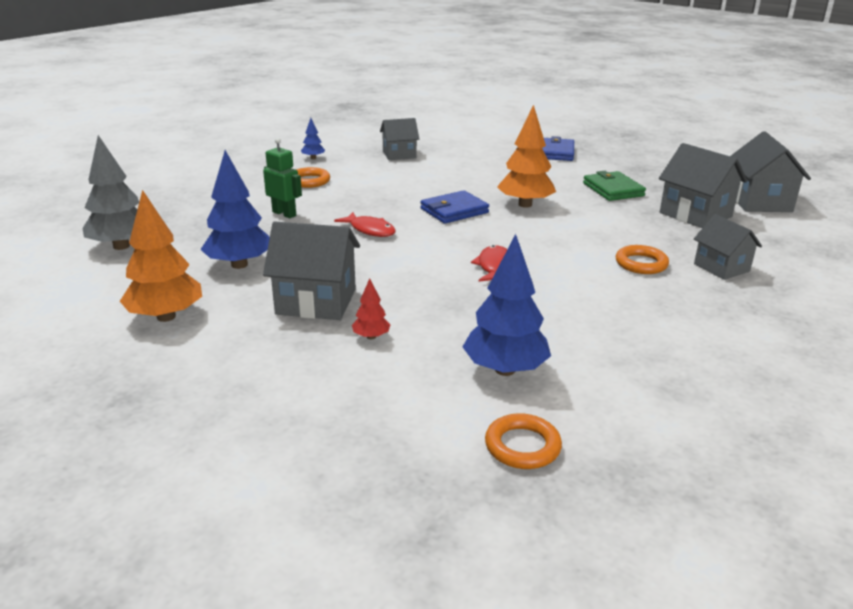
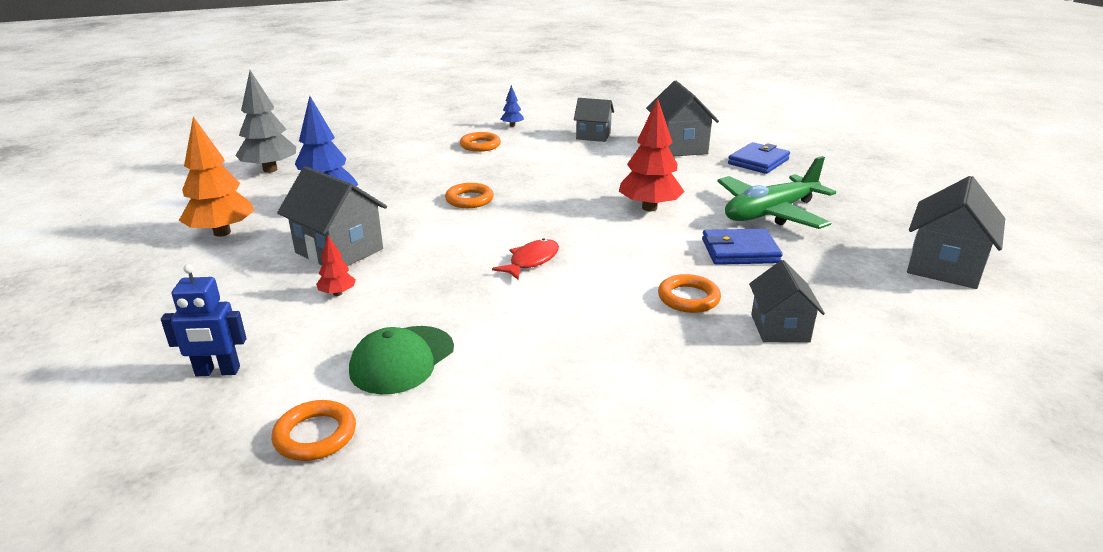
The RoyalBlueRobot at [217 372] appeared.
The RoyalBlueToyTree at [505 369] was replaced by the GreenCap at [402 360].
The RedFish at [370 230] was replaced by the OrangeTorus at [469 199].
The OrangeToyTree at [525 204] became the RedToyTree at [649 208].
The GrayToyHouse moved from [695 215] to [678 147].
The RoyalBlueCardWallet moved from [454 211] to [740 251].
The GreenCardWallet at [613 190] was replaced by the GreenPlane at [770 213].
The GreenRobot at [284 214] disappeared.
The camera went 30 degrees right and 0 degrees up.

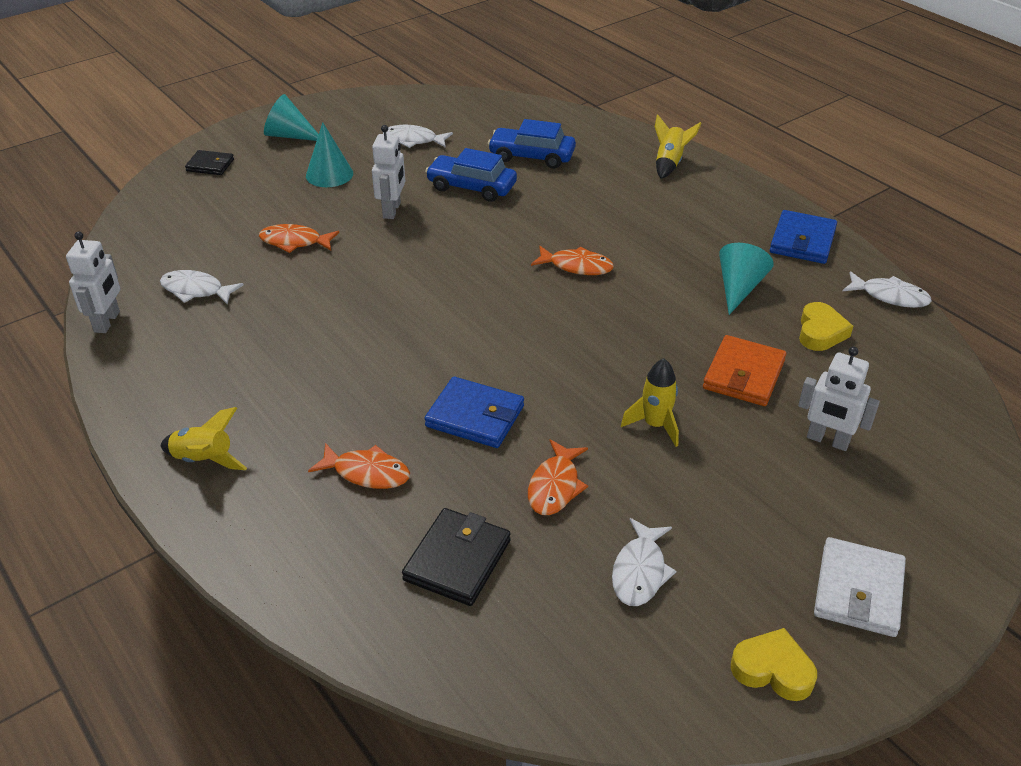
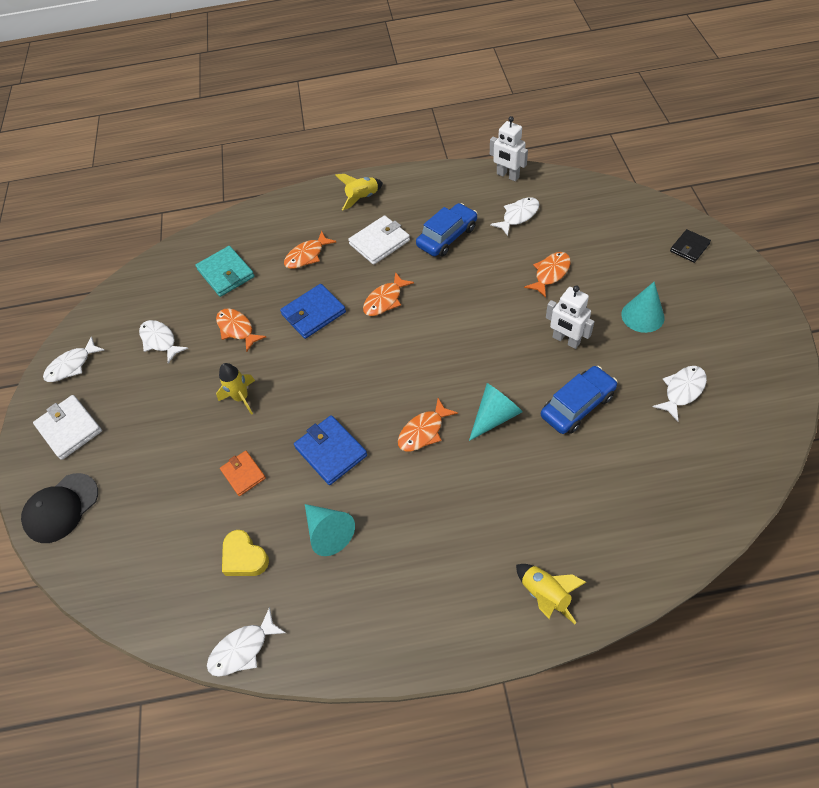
The EbonyCap at [61 508] appeared.
The BrightYellowHeart at [773 670] was replaced by the SnowWhiteFish at [72 365].
The EbonyCardWallet at [457 560] became the AquaCardWallet at [226 273].
The OrangeCardWallet at [744 375] changed to 0.64 times the size.
The RoyalBlueCardWallet moved from [802 241] to [331 451].
The SnowWhiteCardWallet at [379 242] appeared.
The OrangeFish at [385 300] appeared.
The RoyalBlueAutomobile moved from [532 156] to [447 237].
The AquaConeShape moved from [289 135] to [495 416].
The SnowWhiteRobot at [827 440] disappeared.
The camera went 125 degrees right and 15 degrees up.

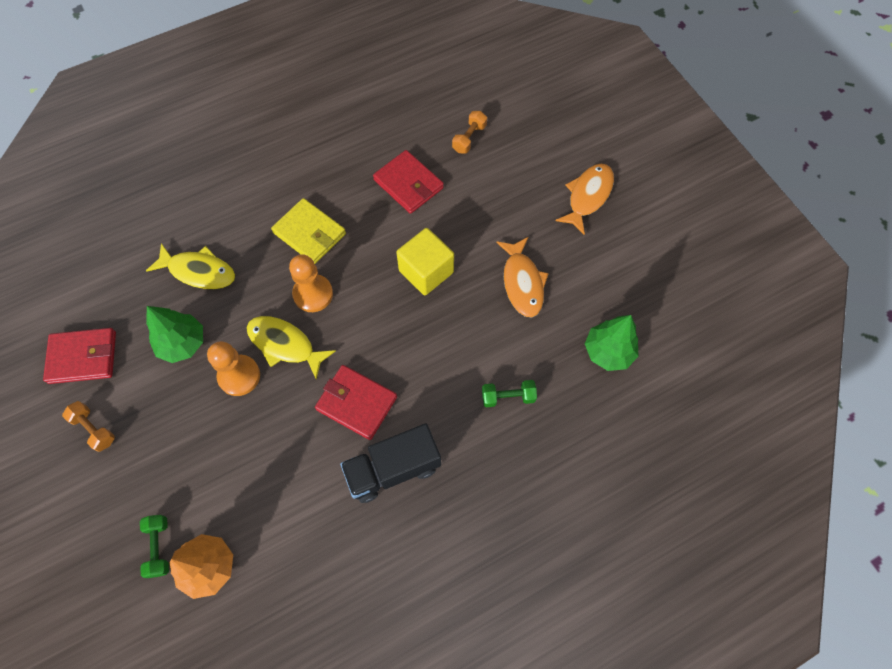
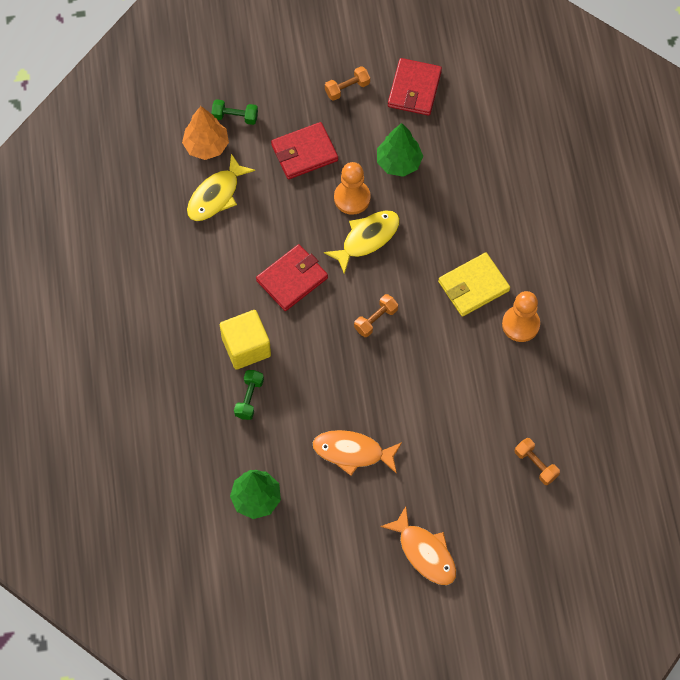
The BrightYellowFish moved from [199 271] to [216 195].
The BrightYellowBlock moved from [426 271] to [246 347].
The RedCardWallet moved from [408 184] to [304 153].
The OrangeHandWeight at [375 319] appeared.
The OrangeGamePawn moved from [313 294] to [520 324].
The EbonyTruck at [393 469] disappeared.
The camera went 110 degrees right and 0 degrees up.

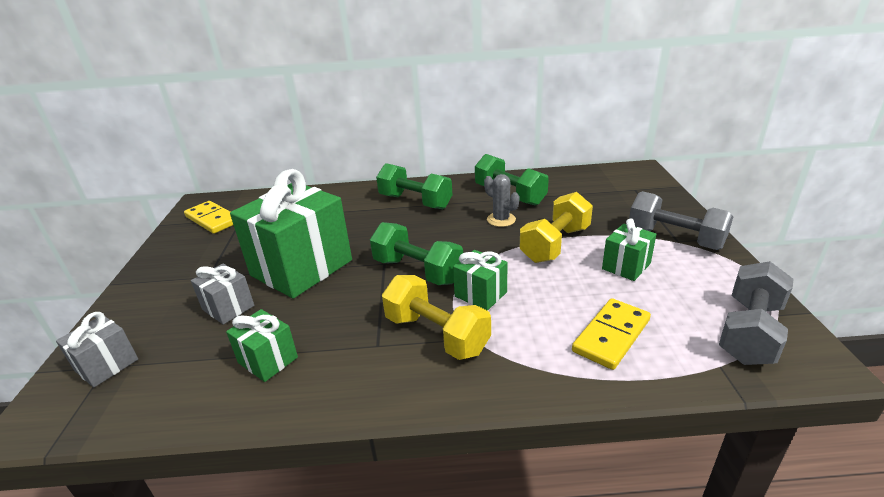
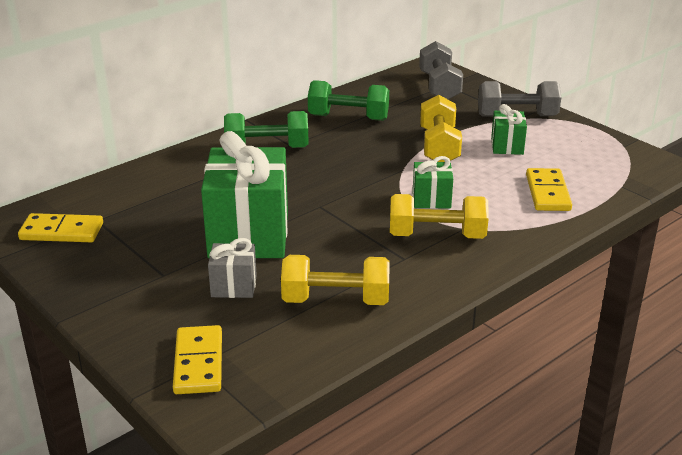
The GrayPresent at [107 365] was replaced by the BrightYellowDomino at [198 363].
The GreenPresent at [268 360] was replaced by the BrightYellowHandWeight at [335 300].
The GrayHandWeight moved from [749 332] to [439 87].
The GreenHandWeight at [417 271] disappeared.
The GraySaguaroCactus at [501 219] disappeared.
The camera went 40 degrees left and 0 degrees up.

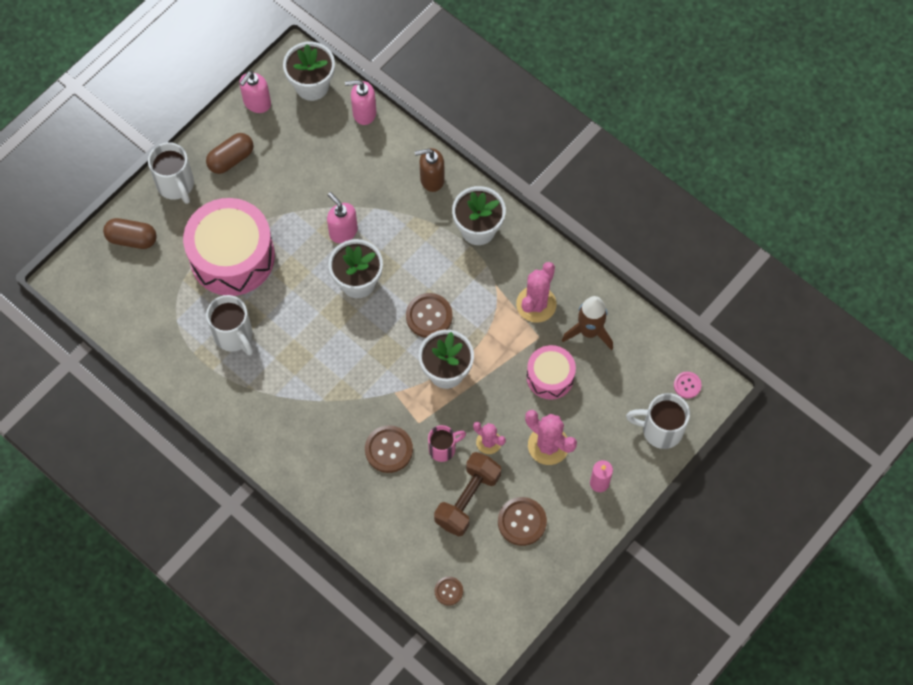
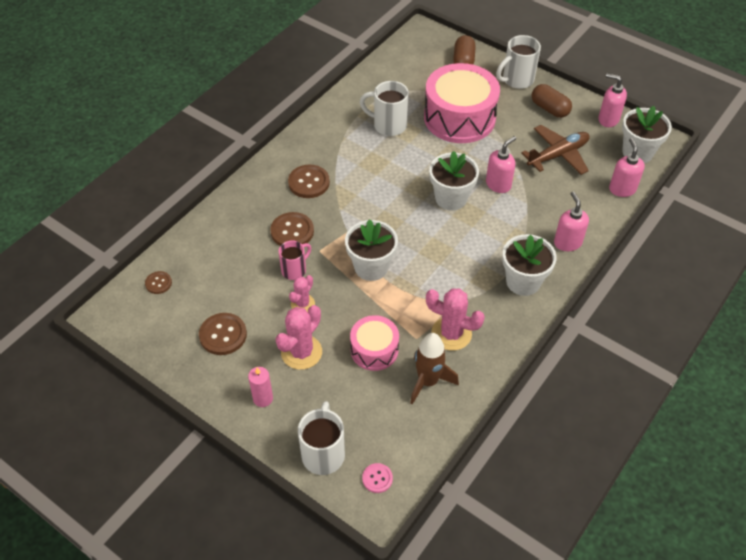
The PinkTeaMug at [443 449] turned 105 degrees counterclockwise.
The RussetSewingButton moved from [429 316] to [309 182].
The SnowWhiteTeaMug at [234 335] turned 60 degrees clockwise.
The RussetPlane at [558 155] appeared.
The RussetSoapPump at [431 179] became the PinkSoapPump at [567 242].
The RussetHandWeight at [467 499] disappeared.
The camera went 85 degrees right and 15 degrees down.

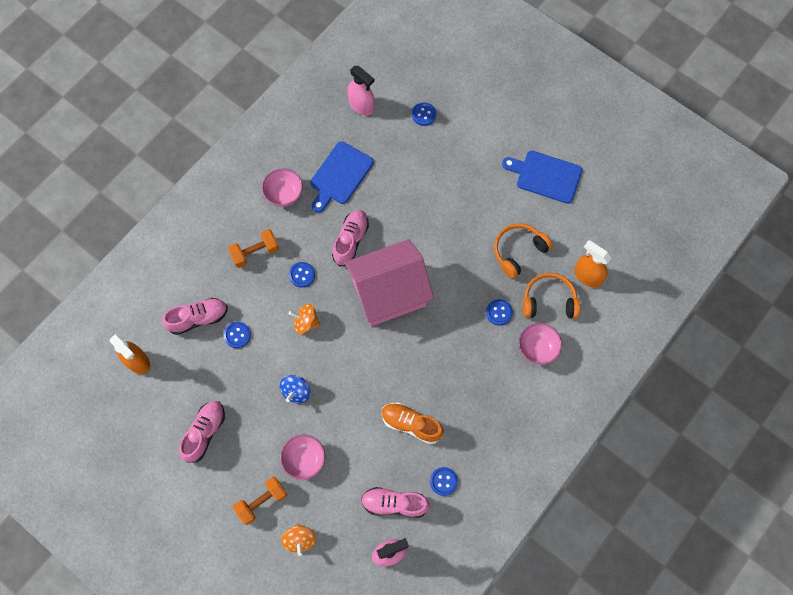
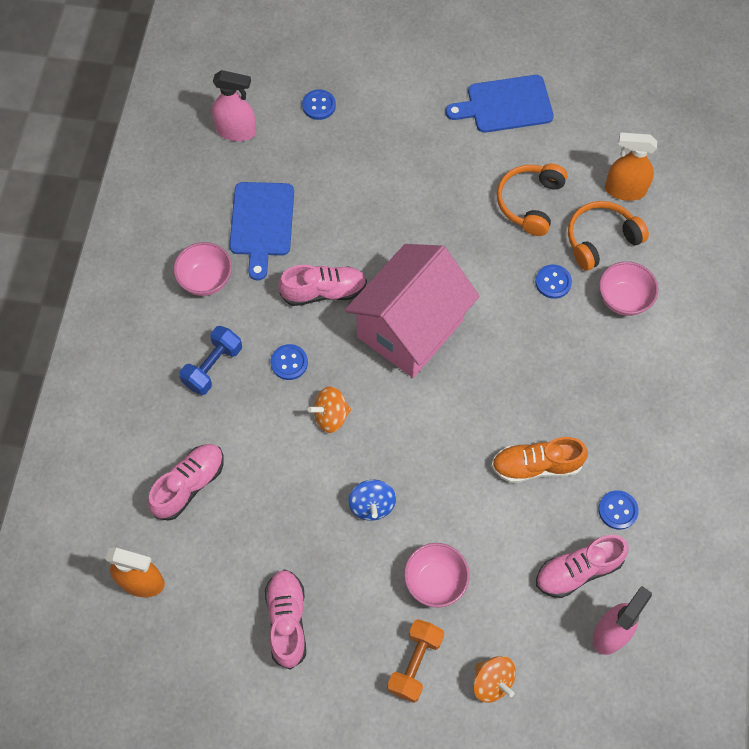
The OrangeHandWeight at [255 252] became the RoyalBlueHandWeight at [213 367].
The PinkShoe at [351 241] turned 90 degrees clockwise.
The RoyalBlueSewingButton at [237 335] disappeared.
The camera went 30 degrees left and 5 degrees down.

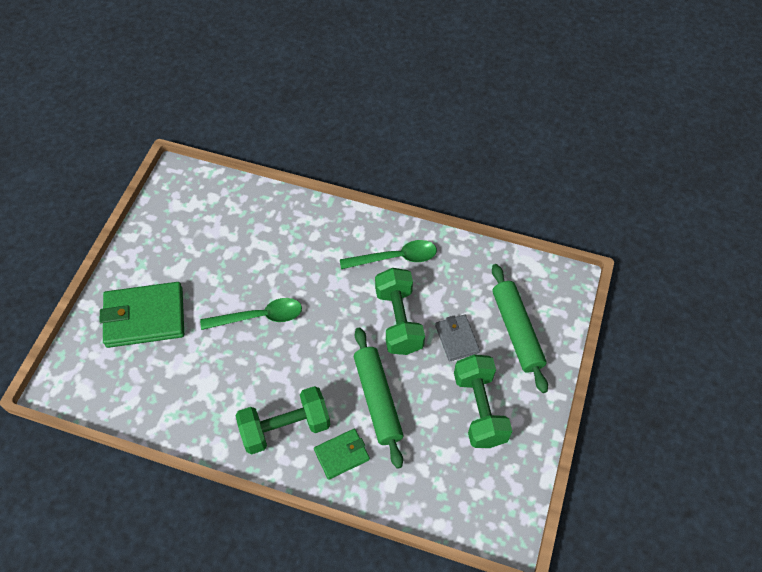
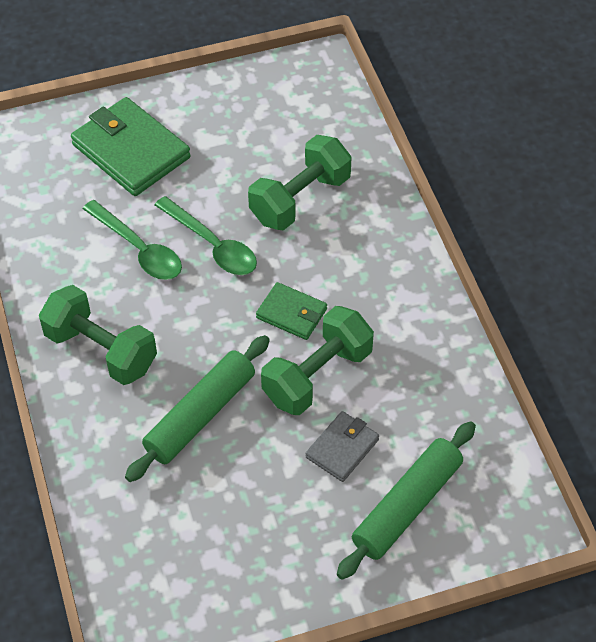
The GreenSpoon moved from [395 258] to [139 249].
The GreenHandWeight moved from [479 409] to [300 199].
The GreenCardWallet moved from [341 454] to [291 313].
The camera went 55 degrees right and 5 degrees down.

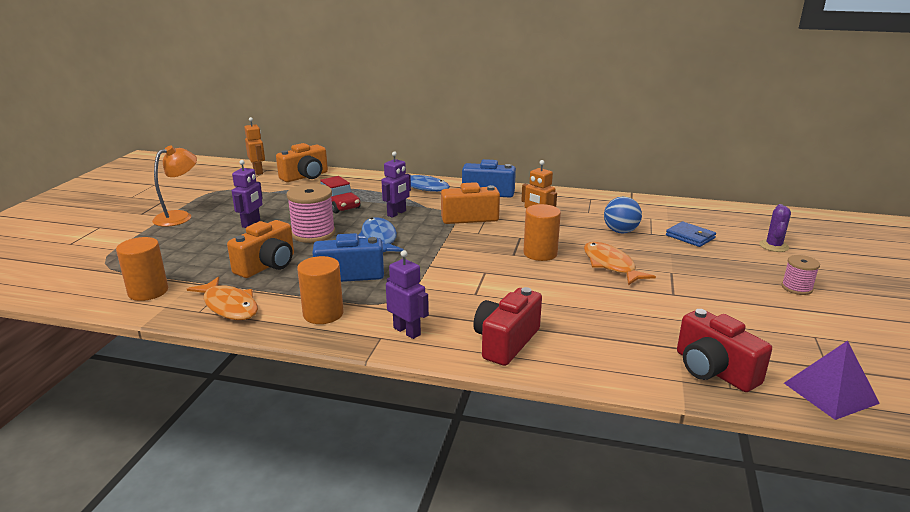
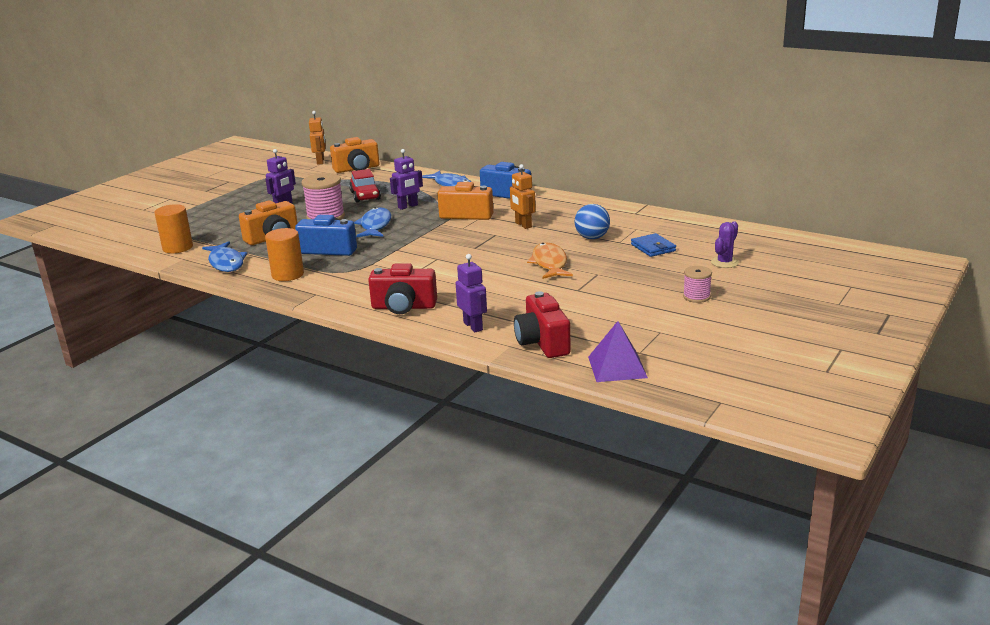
The OrangeFish at [229 306] became the RoyalBlueFish at [226 263].
The RedCamera at [506 342] turned 135 degrees counterclockwise.
The PurpleRobot moved from [407 331] to [473 326].
The OrangeReadingLamp at [179 216] disappeared.
The OrangeSolidCylinder at [540 253] disappeared.
The camera went 20 degrees right and 0 degrees up.

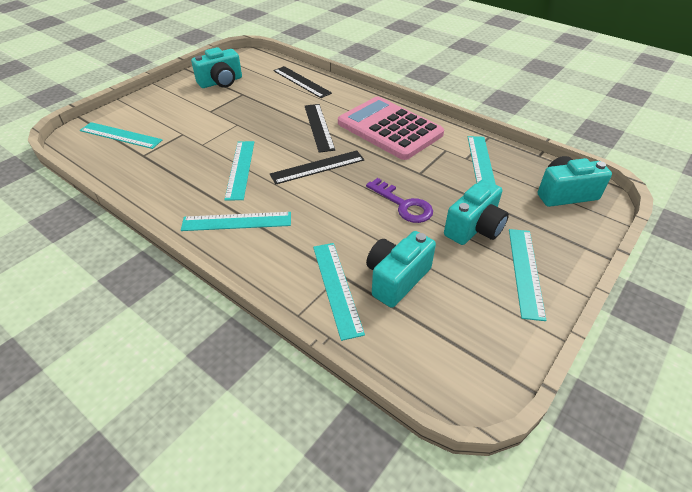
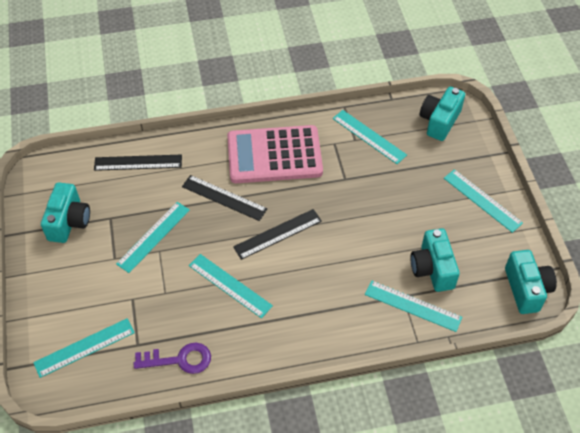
The AquaRuler moved from [237 221] to [153 236].
The PurpleLatchkey moved from [403 205] to [179 359].
The EbonyRuler at [317 167] turned 45 degrees clockwise.
The AquaCamera moved from [474 228] to [526 289].
The camera went 50 degrees left and 10 degrees up.

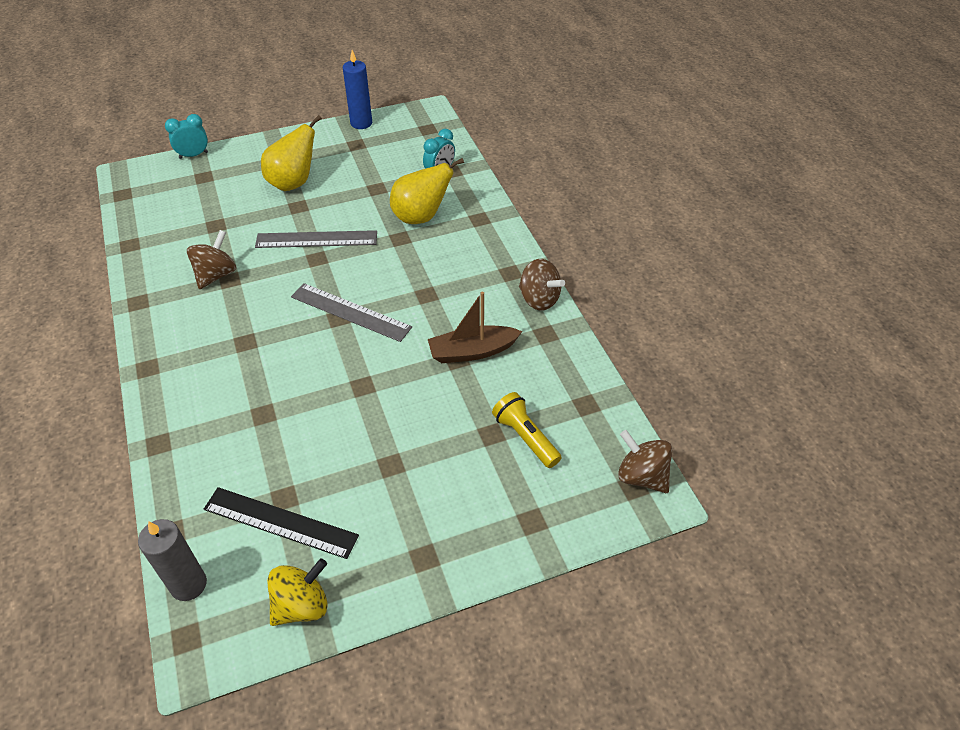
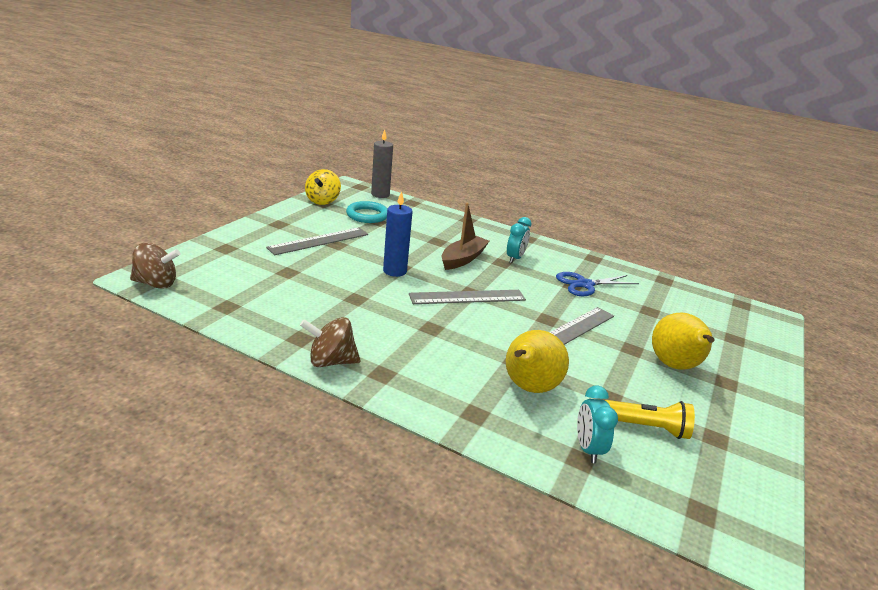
The GrayRuler at [319 241] appeared.
The EbonyRuler at [280 522] was replaced by the AquaTorus at [367 215].
The RoyalBluePillarCandle moved from [361 123] to [395 271].
The RussetSailboat moved from [472 351] to [463 259].
The AquaClock moved from [193 155] to [515 258].
The RussetWhirligig at [216 275] was replaced by the RoyalBlueScissors at [584 284].
The BrightYellowTorch moved from [525 437] to [647 427].
The camera went 135 degrees right and 20 degrees down.

